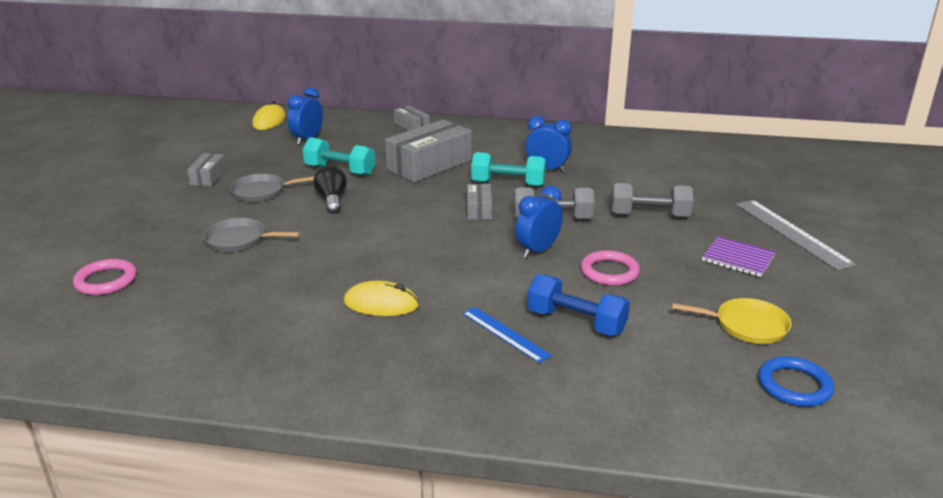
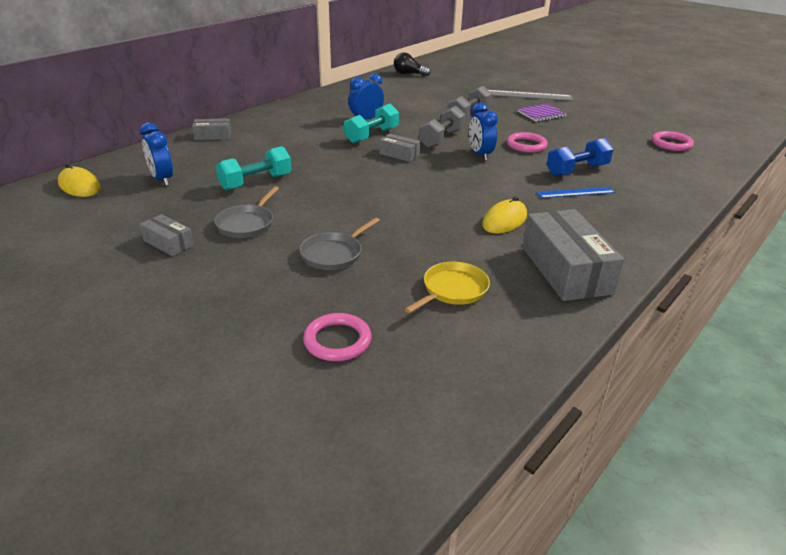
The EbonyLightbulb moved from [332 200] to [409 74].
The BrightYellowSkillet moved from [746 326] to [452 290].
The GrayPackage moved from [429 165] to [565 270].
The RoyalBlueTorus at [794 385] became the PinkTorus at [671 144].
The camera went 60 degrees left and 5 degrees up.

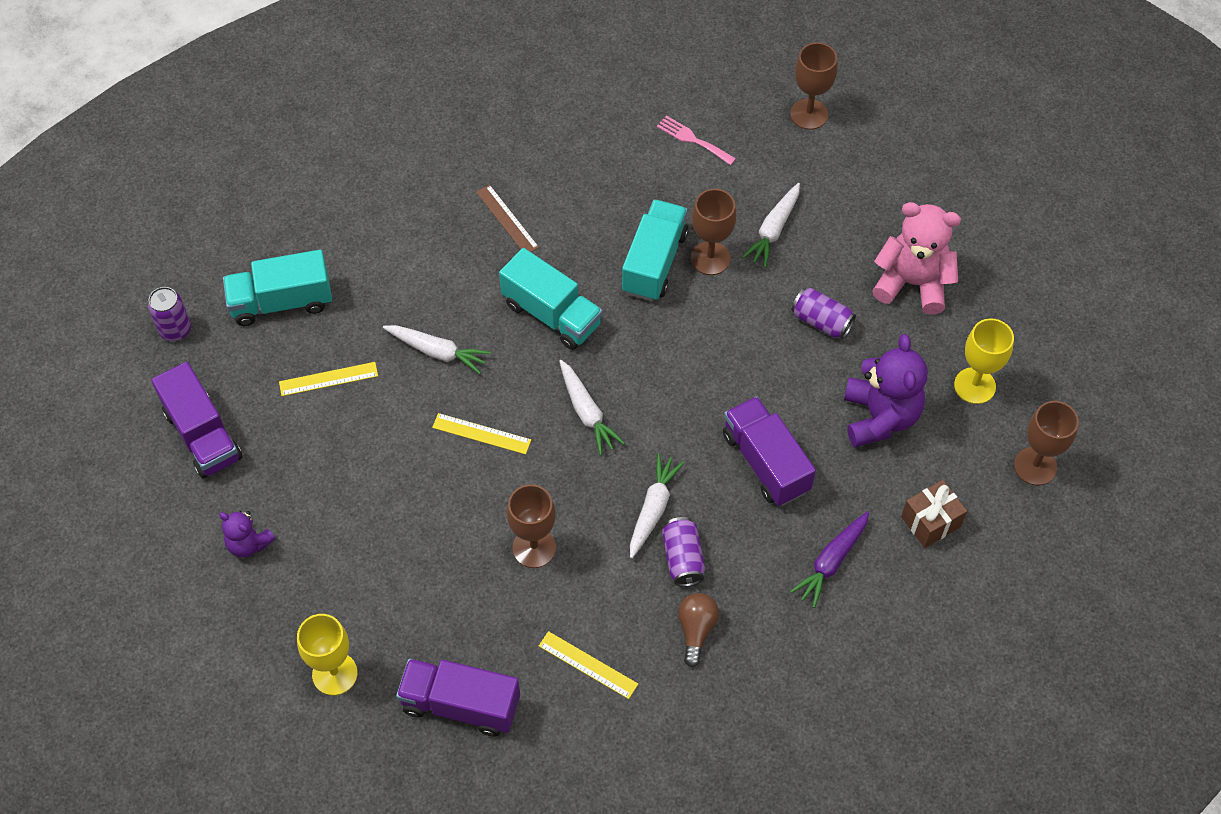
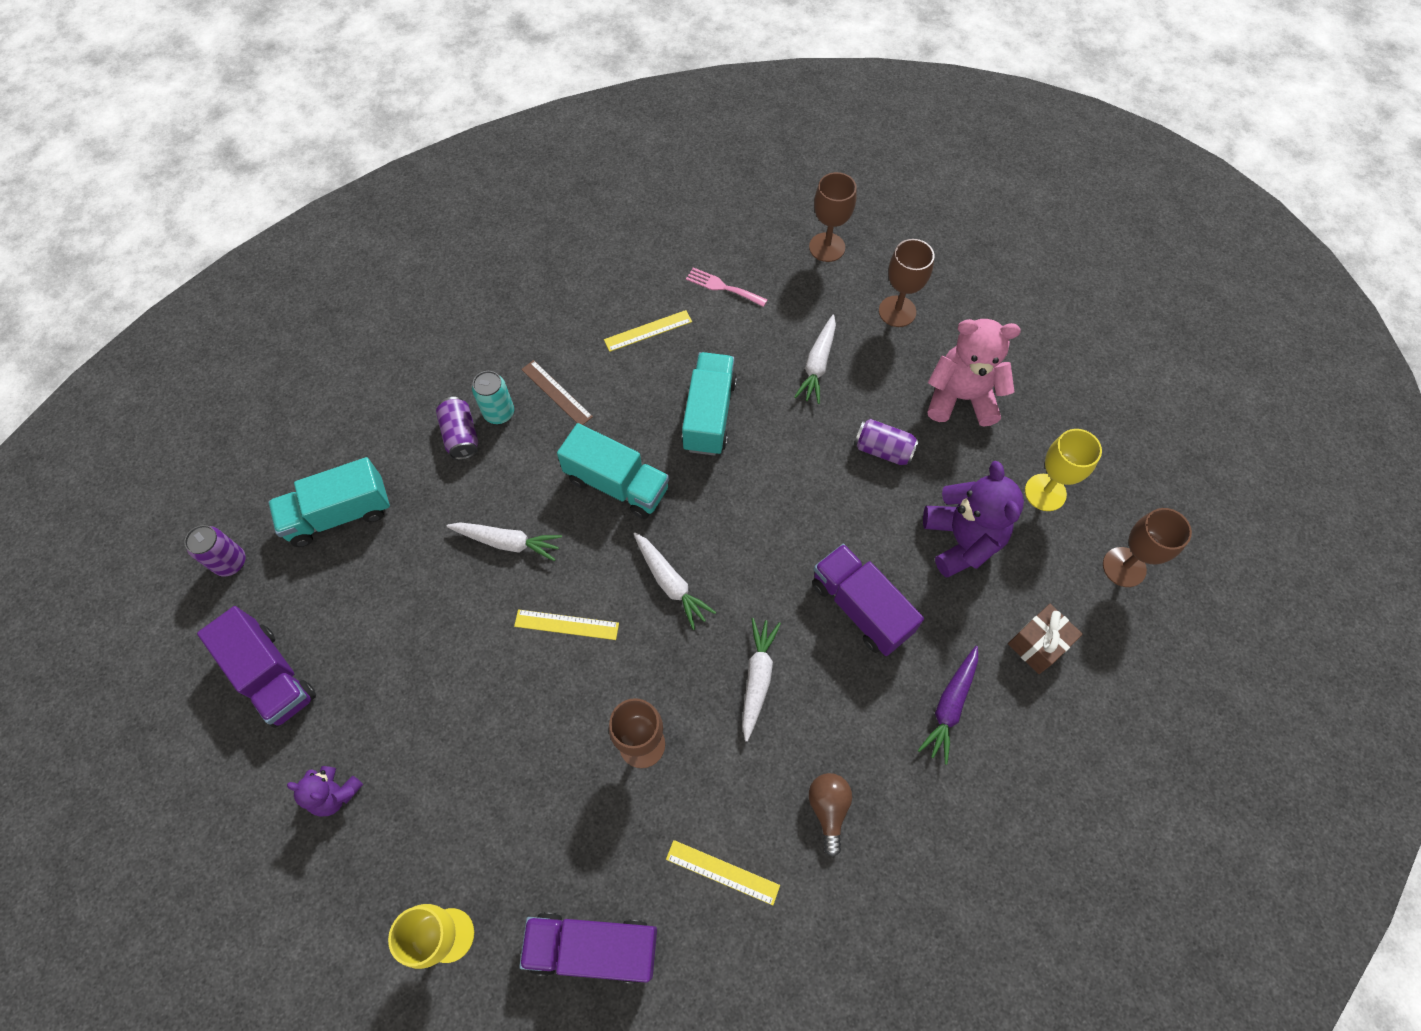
The PurpleTin moved from [683 558] to [461 435].
The AquaTin at [499 413] appeared.
The BrightYellowRuler moved from [328 379] to [648 331].
The RussetGoblet moved from [710 258] to [897 311].
The camera went 10 degrees left and 5 degrees up.

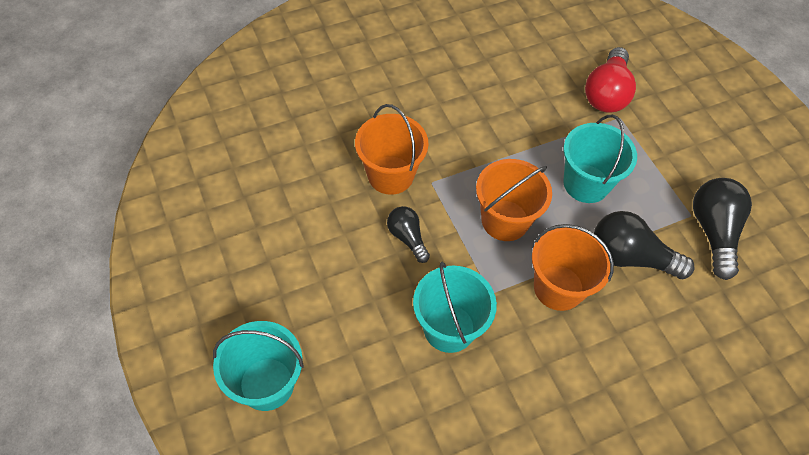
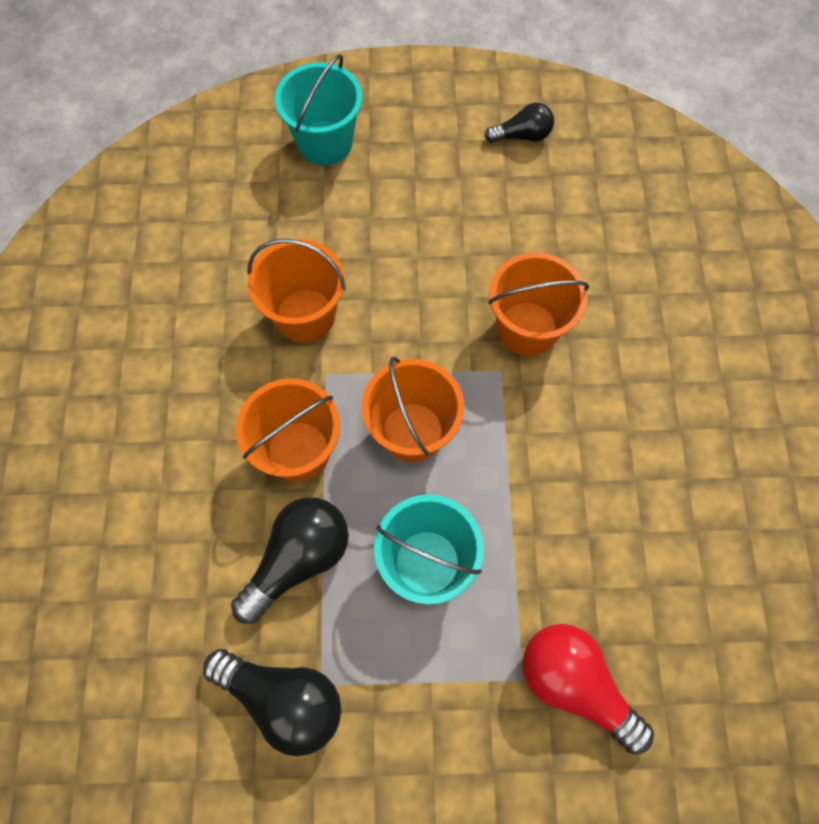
The AquaSandBucket at [449 328] became the OrangeSandBucket at [305 315].
The EbonyLightbulb moved from [407 238] to [522 135].
The camera went 115 degrees right and 10 degrees up.

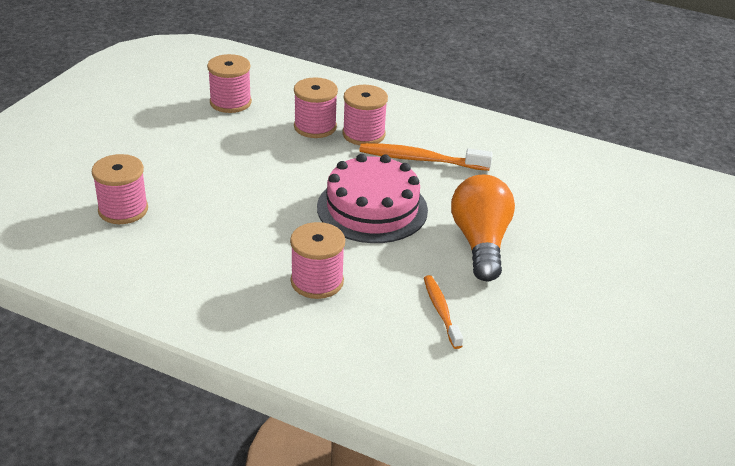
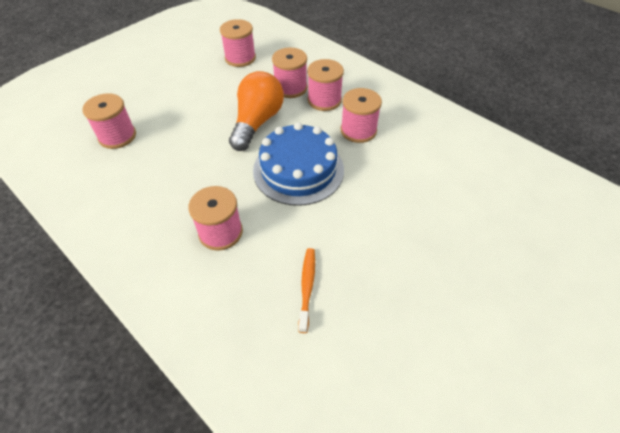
The OrangeLightbulb moved from [480 243] to [257 122].
The PinkLayerCake at [372 208] became the RoyalBlueLayerCake at [298 170].
The OrangeDentalBrush at [420 159] was replaced by the PinkBobbin at [358 130].
The camera went 20 degrees right and 15 degrees up.

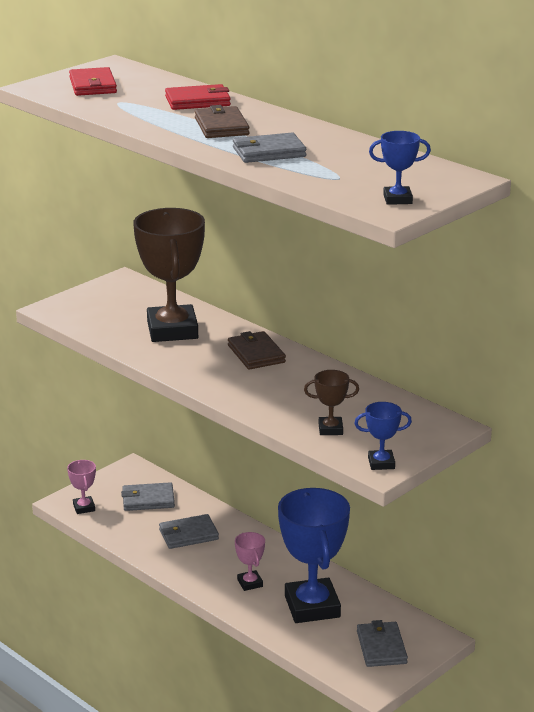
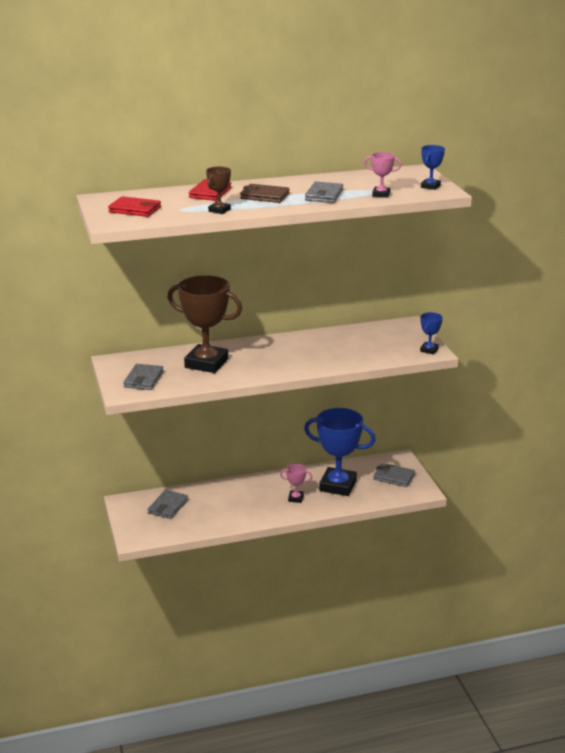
The GrayCardWallet moved from [188 534] to [143 379].
The RussetAwardCup moved from [330 429] to [219 210].
The PinkAwardCup moved from [84 507] to [381 194].
The RussetCardWallet at [256 354] disappeared.
The camera went 60 degrees left and 0 degrees up.

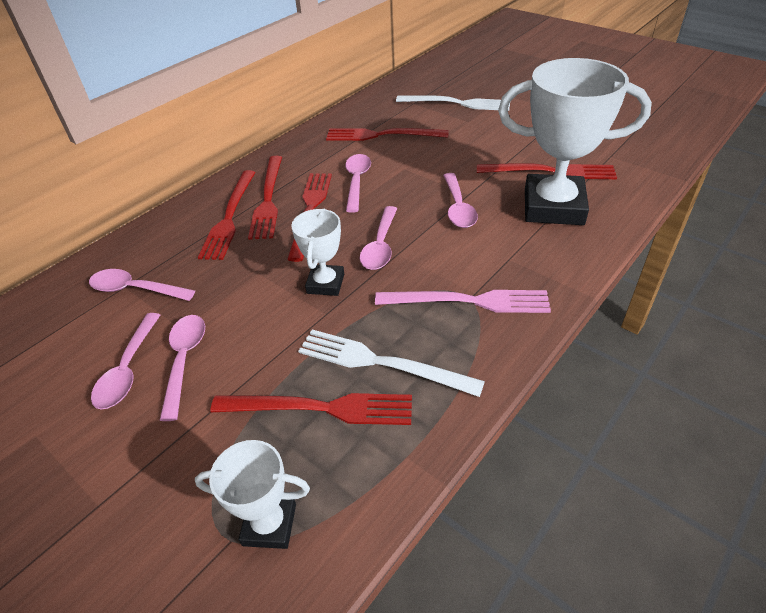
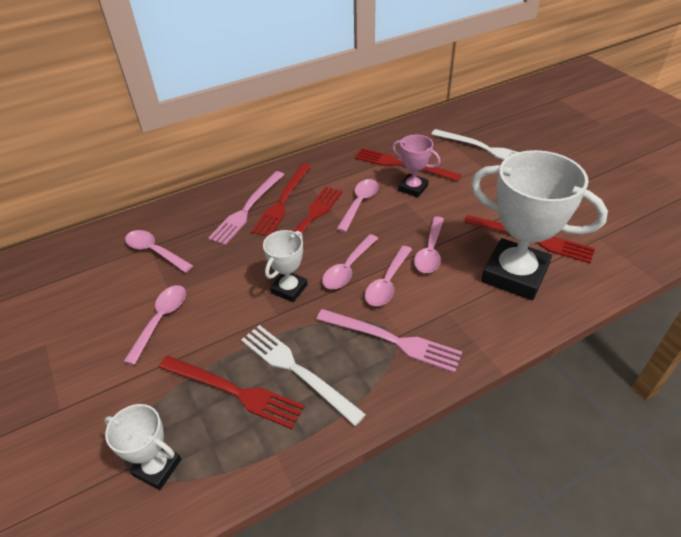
The RedTableFork at [230 216] became the PinkTableFork at [247 208].
The PinkSpoon moved from [128 369] to [387 283].
The PinkAwardCup at [413 188] appeared.
The camera went 20 degrees right and 0 degrees up.

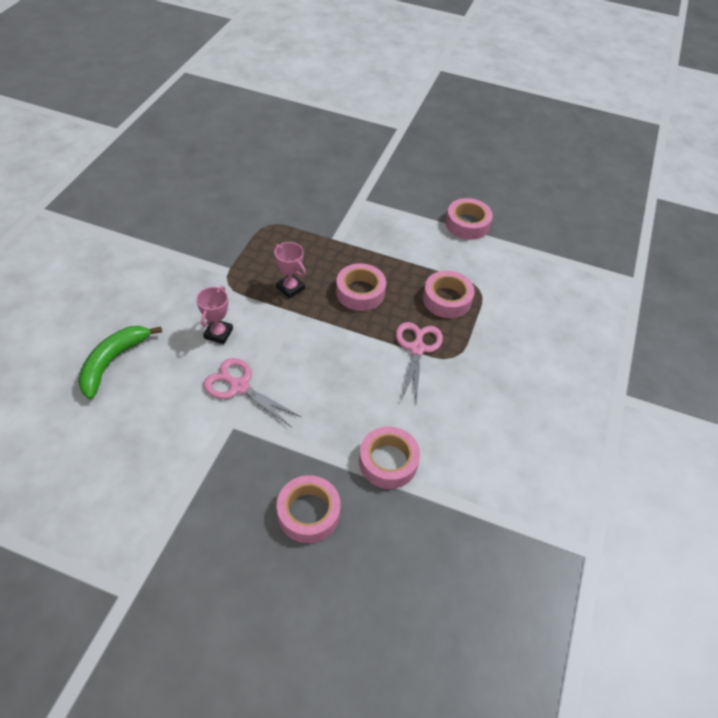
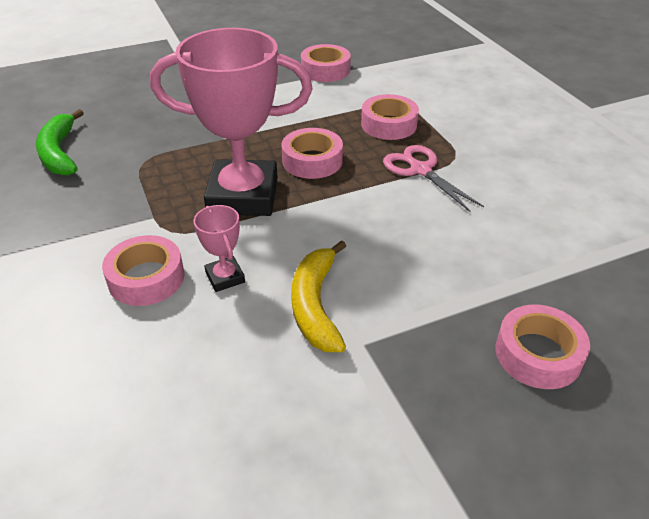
The GreenBananaFruit moved from [112 362] to [59 153].
The PinkStickyTape moved from [388 461] to [146 278].
The PinkAwardCup at [290 288] changed to 2.34 times the size.
The PinkScissors at [239 386] was replaced by the BrightYellowBananaFruit at [315 305].
The camera went 40 degrees left and 10 degrees down.

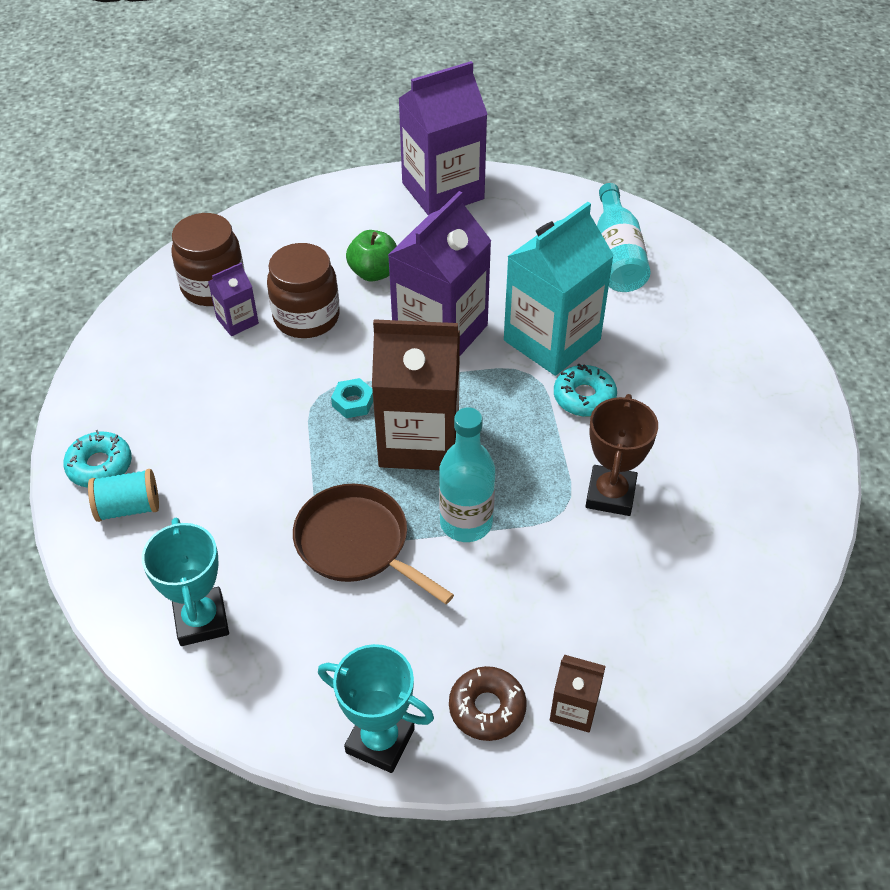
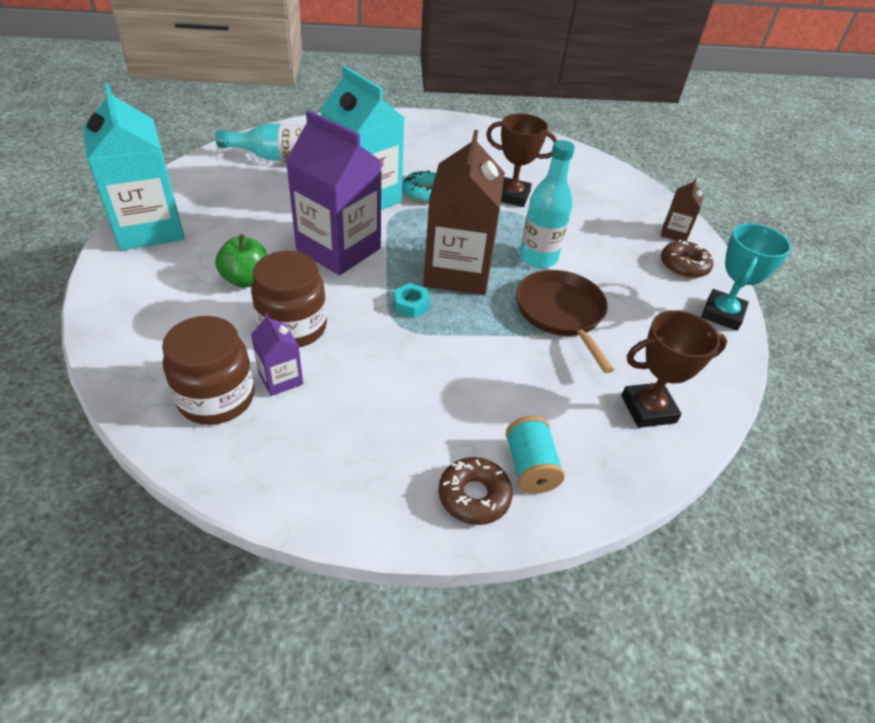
The PurpleJuiceCarton at [443 191] became the AquaJuiceCarton at [149 228].
The AquaDoughnut at [100 466] became the RussetDoughnut at [474 496].
The RussetSkillet at [356 543] turned 120 degrees clockwise.
The AquaAwardCup at [201 620] became the RussetAwardCup at [648 409].
The camera went 90 degrees left and 5 degrees down.

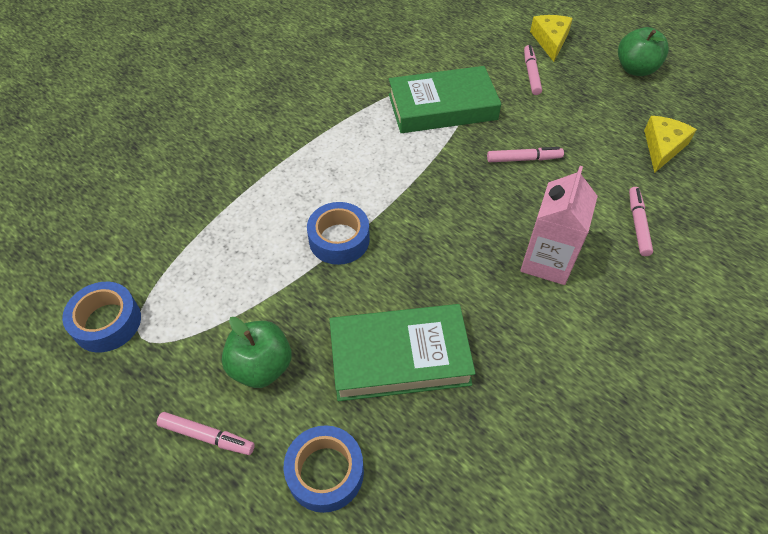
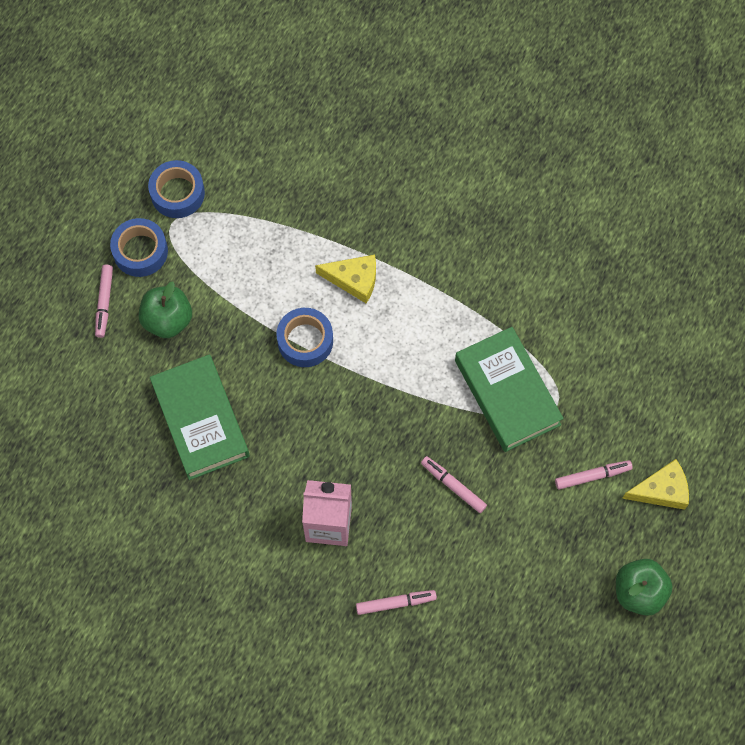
The RoyalBlueStickyTape moved from [325 472] to [140 251].
The BrightYellowCheese moved from [662 147] to [354 280].
The PinkFeltPen at [523 159] turned 150 degrees clockwise.
The camera went 75 degrees right and 15 degrees up.

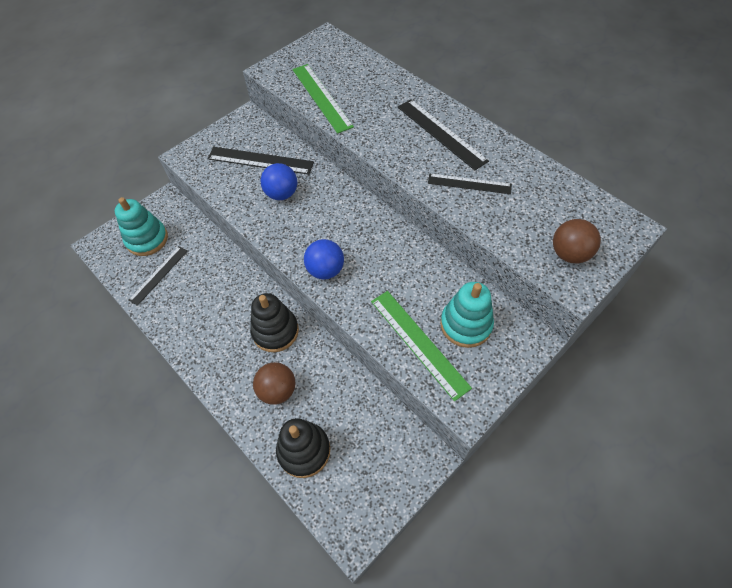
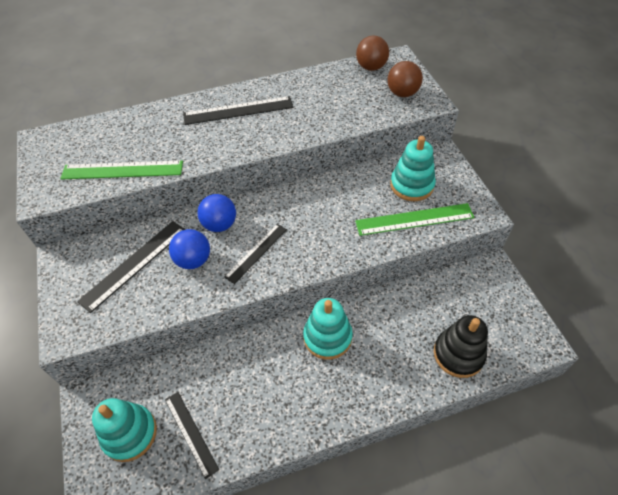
The RoyalBlueBall moved from [325 270] to [220 224].
The EbonyRuler moved from [469 184] to [256 252].
The EbonyRingStacker at [275 331] became the AquaRingStacker at [327 337].
The RussetBall moved from [277 390] to [371 67].
The camera went 65 degrees left and 5 degrees down.

